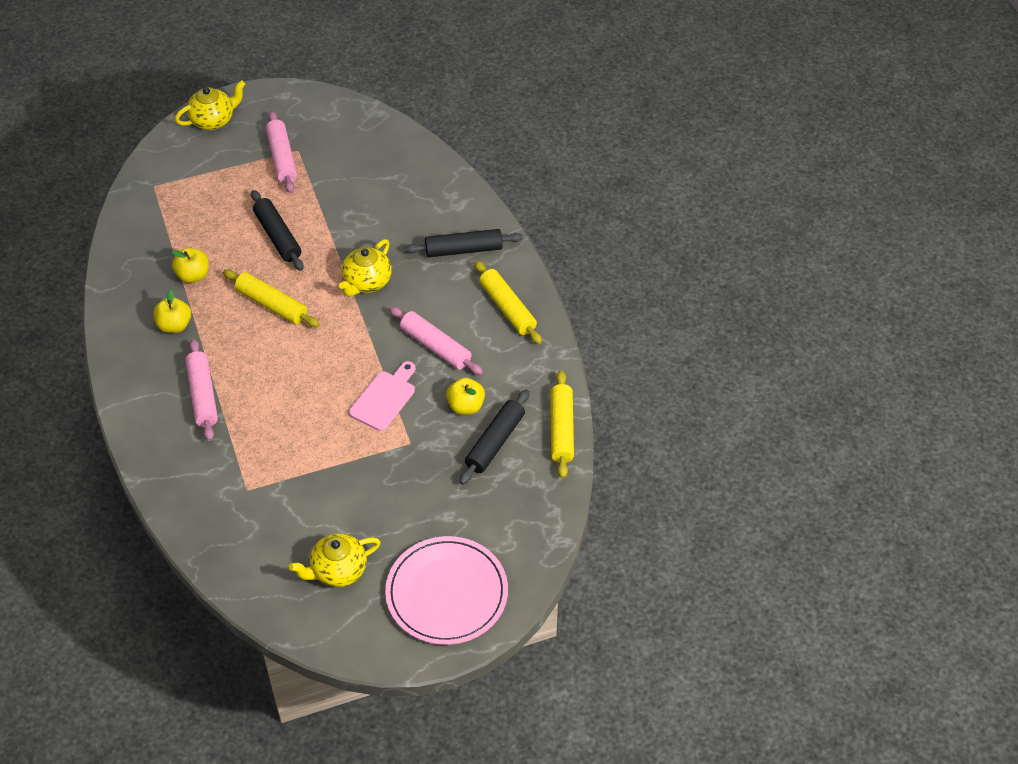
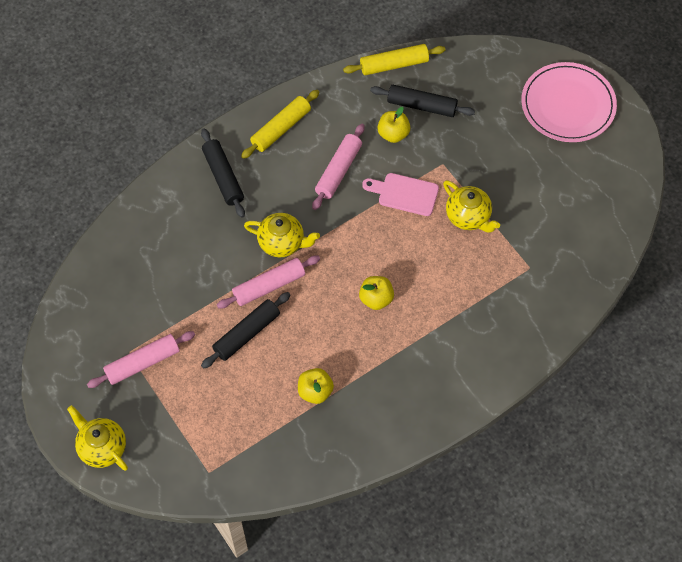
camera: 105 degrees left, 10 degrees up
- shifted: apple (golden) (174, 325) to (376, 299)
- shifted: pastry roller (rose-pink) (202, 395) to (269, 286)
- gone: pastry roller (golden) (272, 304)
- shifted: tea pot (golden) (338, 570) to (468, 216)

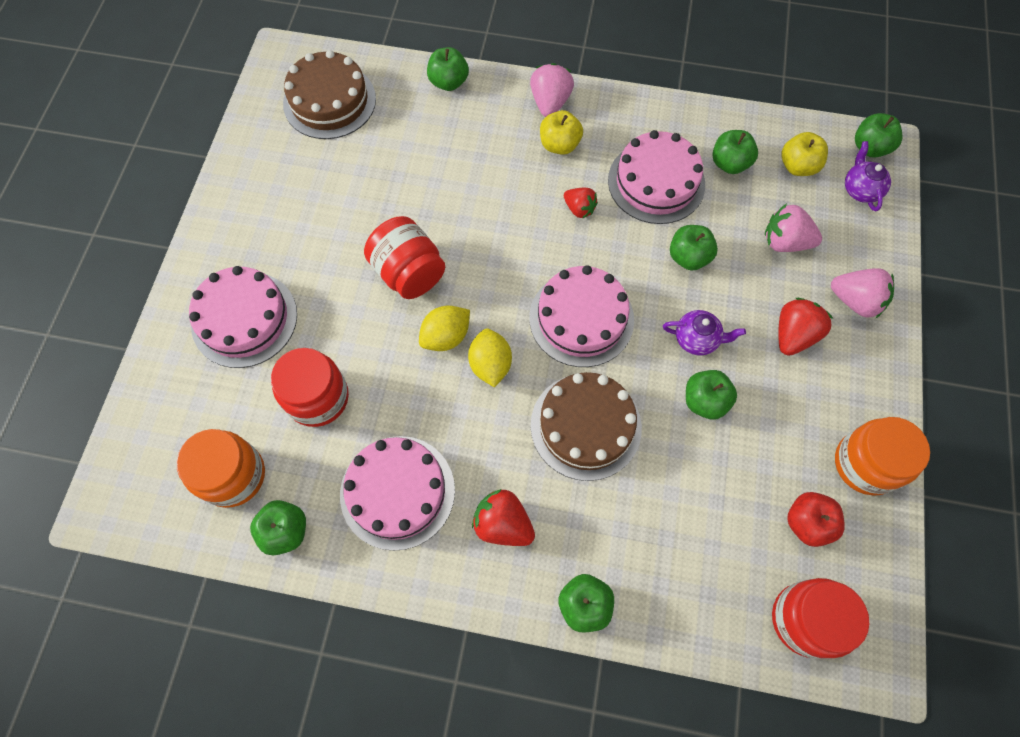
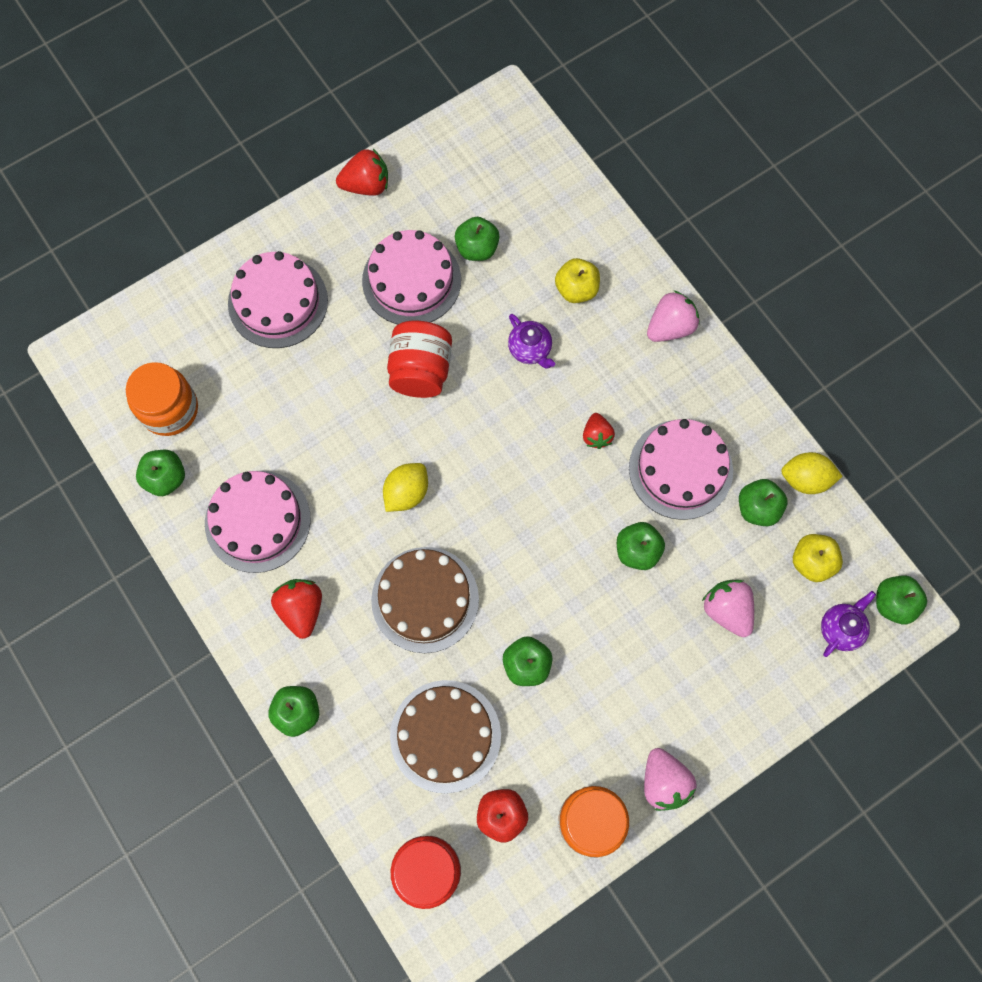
camera: 45 degrees right, 5 degrees up
- gone: jar (crimson) (318, 398)
- shifted: cake (brown) (329, 101) to (445, 736)
- shifted: lemon (golden) (446, 337) to (805, 479)
- shifted: apple (leaf-green) (448, 82) to (477, 248)
- shifted: cake (rose-pink) (581, 318) to (411, 280)
- shifted: apple (golden) (559, 145) to (576, 289)
- shifted: tea pot (purple) (697, 339) to (530, 350)
- shifted: strawberry (crimson) (793, 335) to (366, 185)
- shifted: strawberry (rose-pink) (855, 301) to (664, 782)

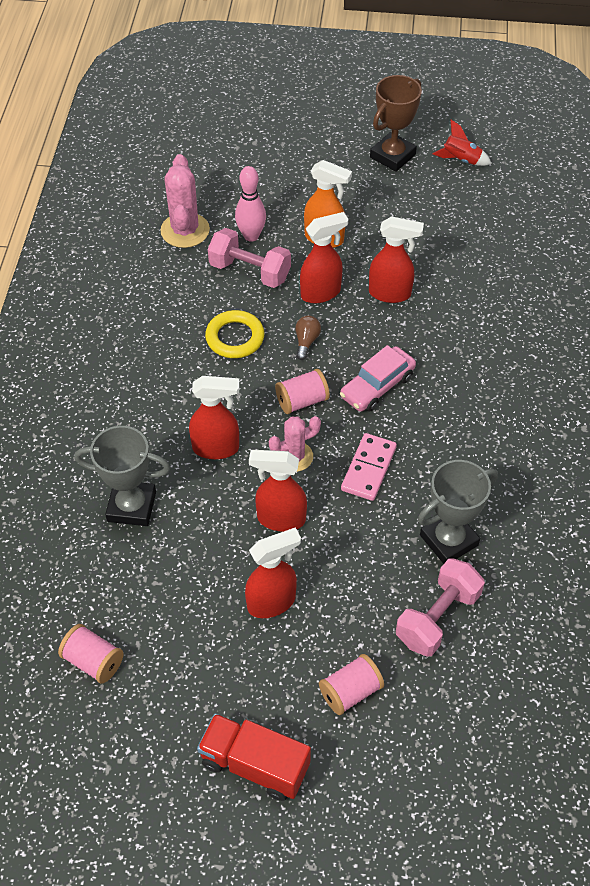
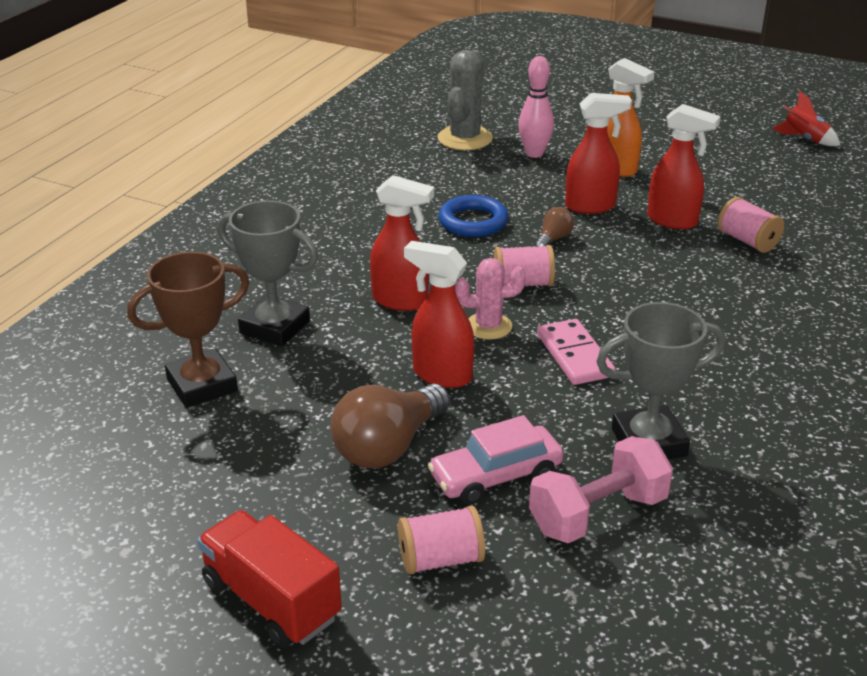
camera: 20 degrees right, 20 degrees down
- shifted: reel of thread (rose-pink) (93, 661) to (747, 241)
- repainted: cactus (rose-pink) (185, 230) to cactus (gray) (465, 138)
- repainted: ring (golden) (235, 337) to ring (blue) (473, 221)
- gone: free weight (rose-pink) (250, 271)
- swapped: sprayer (crimson) (272, 602) to bulb (brown) (388, 446)
- shifted: car (rose-pink) (377, 386) to (495, 476)
- rotated: domino (rose-pink) (369, 469) = (575, 355) 60 degrees counterclockwise
- shifted: award cup (brown) (392, 156) to (202, 385)

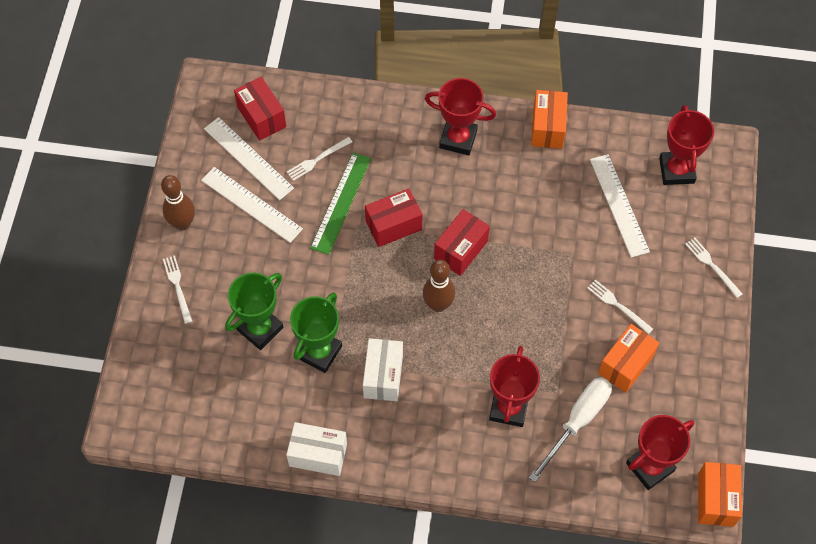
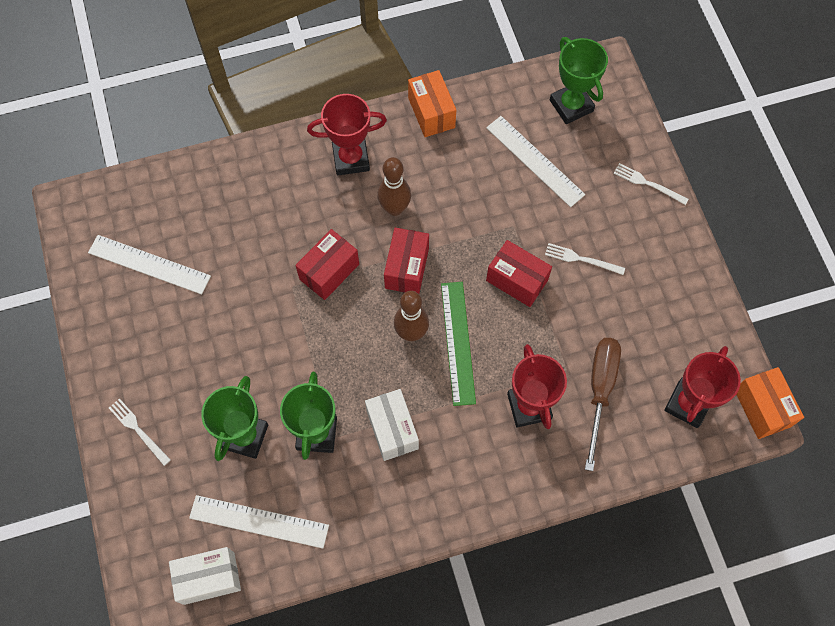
camera: 25 degrees left, 5 degrees up
- shifted: bowling pin (brown) (182, 223) to (394, 208)
- shifted: measuring stick (pure white) (251, 204) to (259, 522)
- shifted: box (crimson) (262, 117) to (517, 280)
- shifted: box (pure white) (318, 455) to (209, 578)
- gone: dinner fork (pure white) (317, 159)
- shifted: measuring stick (leaf-green) (341, 203) to (458, 342)
- repainted: hand screwdriver (pure white) (577, 422) to hand screwdriver (brown) (600, 390)
- gone: box (bright orange) (626, 364)
- repainted: award cup (crimson) (676, 170) to award cup (leaf-green) (571, 106)

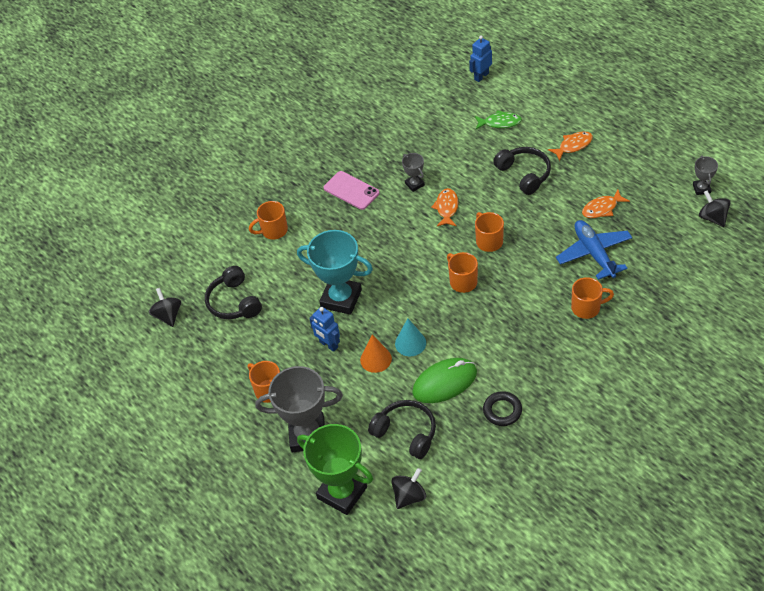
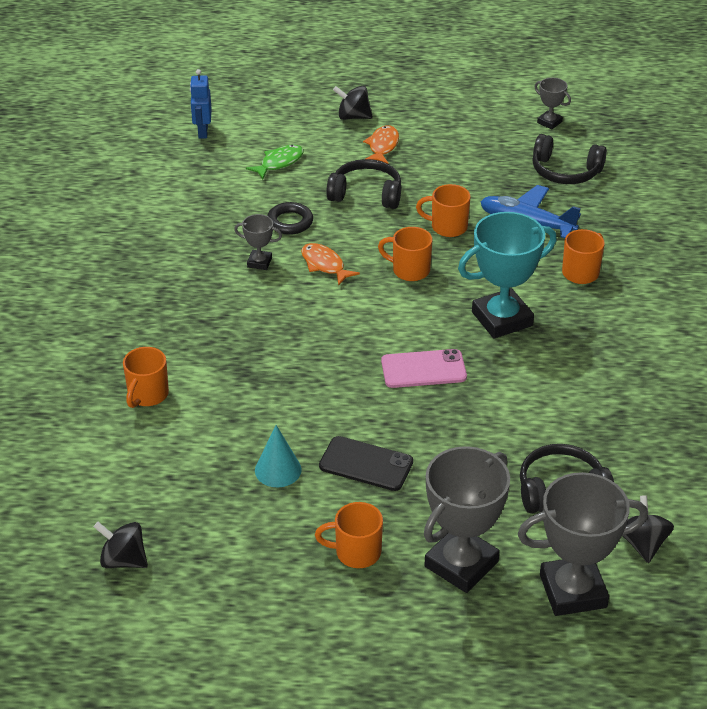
camera: 50 degrees left, 10 degrees down
- shifted: over-ear headphones (ebony) (234, 302) to (565, 171)
- shifted: award cup (aqua) (341, 299) to (502, 319)
- repainted: award cup (leaf-green) (342, 492) to award cup (gray) (572, 591)
- swapped: toy robot (blue) (328, 345) to phone (ebony) (366, 464)
- shifted: phone (rose-pink) (351, 190) to (423, 369)
- gone: solid cone (bright orange) (376, 359)
- shifted: solid cone (aqua) (410, 343) to (278, 470)
- gone: PC mouse (leaf-green) (444, 382)
- shifted: coffee mug (bright orange) (462, 281) to (447, 227)
- shifted: ring (ebony) (502, 411) to (290, 222)
- gone: fish figure (bright orange) (602, 208)
- shifted: whirligig (ebony) (712, 218) to (353, 117)

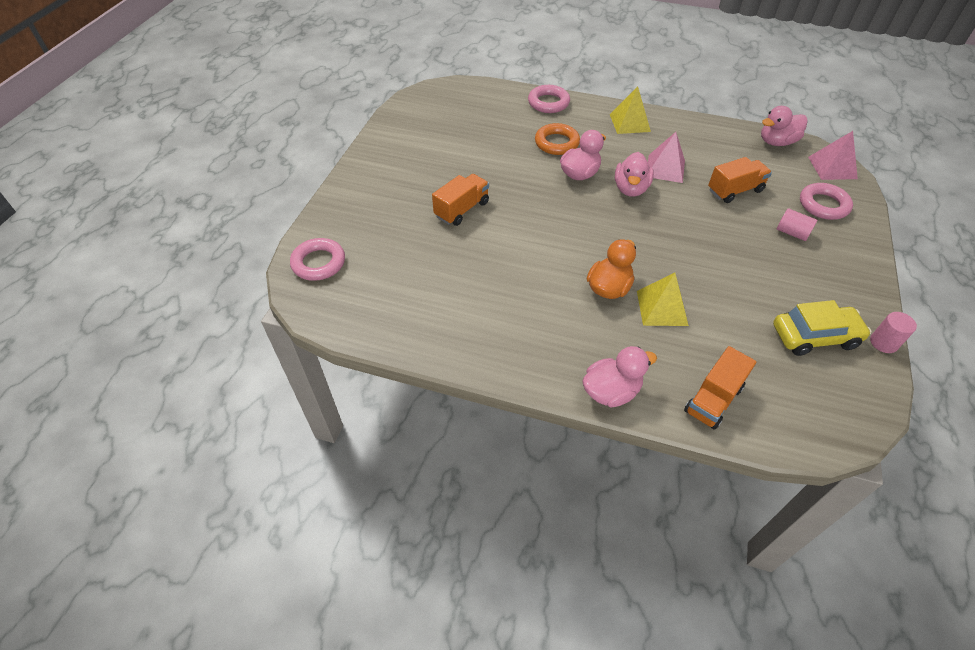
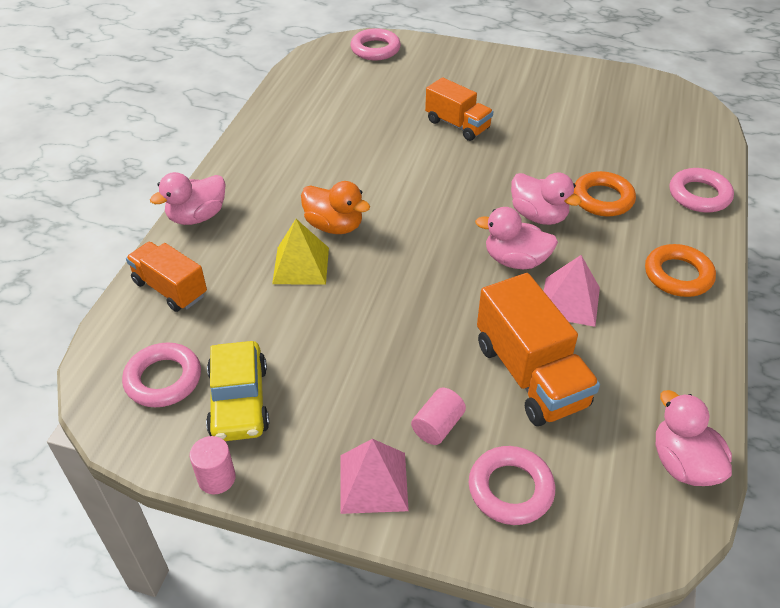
camera: 90 degrees right, 5 degrees down
- rotated: toy duck (rose-pink) (611, 391) = (197, 216) 75 degrees clockwise
- swapped: solid pyramid (golden) (630, 122) to ring (bright orange) (678, 275)
- scaled: truck (bright orange) (735, 190) = (530, 375) x1.53
- shifted: solid pyramid (rose-pink) (832, 167) to (373, 482)
- new: ring (rose-pink) (163, 379)

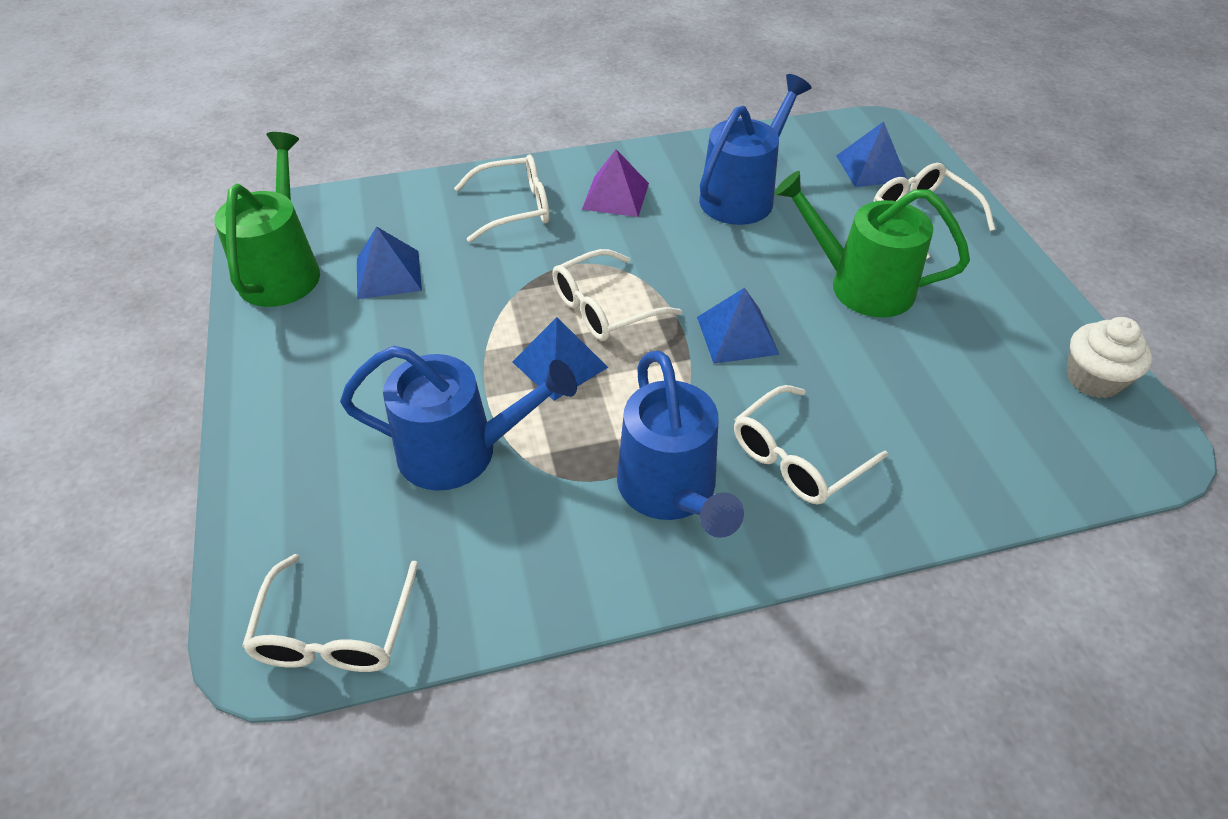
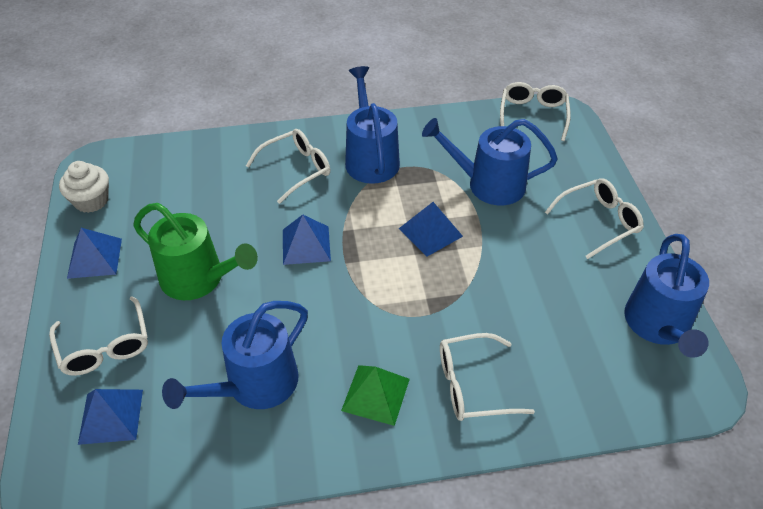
camera: 175 degrees left, 0 degrees up
- repainted: watering can (leaf-green) (282, 270) to watering can (blue) (658, 325)
- shifted: solid pyramid (blue) (388, 274) to (95, 258)
- shifted: eyeglasses (pure white) (604, 308) to (599, 222)
- repainted: solid pyramid (purple) (615, 196) to solid pyramid (leaf-green) (376, 394)

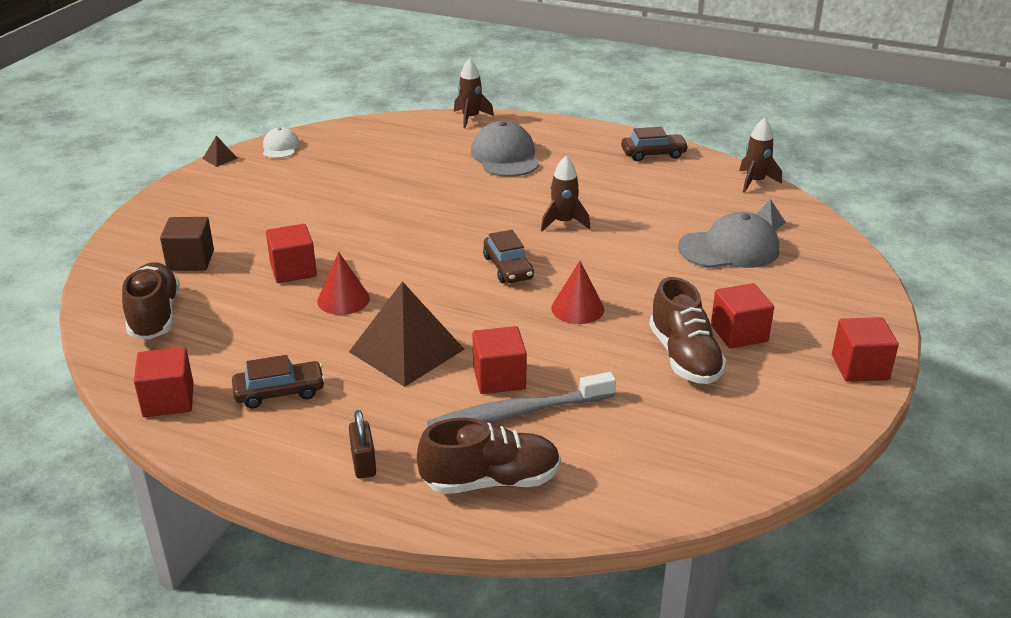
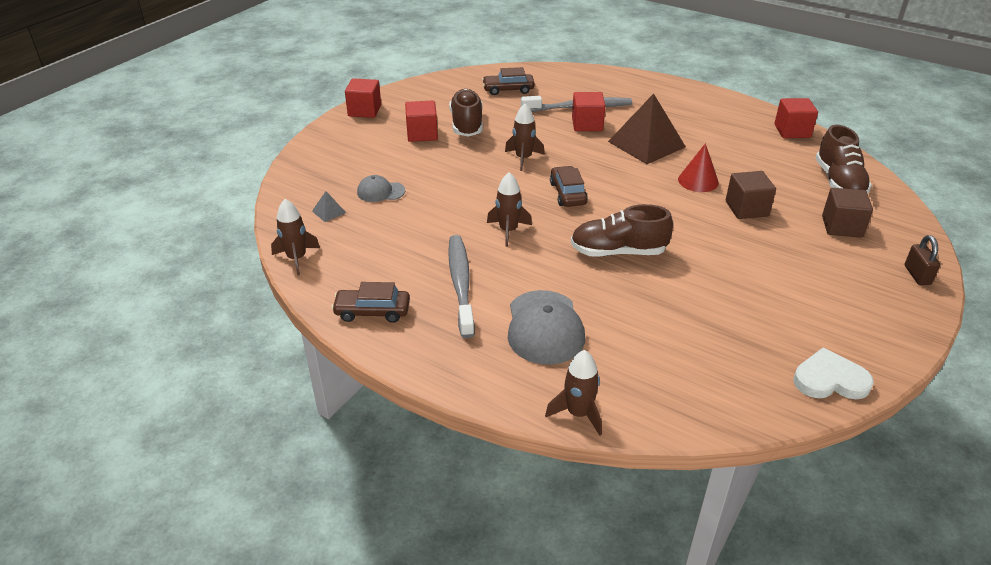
camera: 170 degrees left, 5 degrees up
- gone: solid pyramid (brown) (220, 158)
- shifted: car (brown) (279, 392) to (508, 89)
- swapped: baseball cap (pure white) (280, 147) to love heart (pure white) (830, 380)
- repainted: block (crimson) (293, 270) to block (brown) (746, 209)
- shifted: lock (brown) (363, 463) to (917, 275)
- shifted: sneaker (brown) (491, 481) to (618, 252)
- swapped: solid cone (crimson) (577, 308) to spaceship (brown) (523, 158)
- scaled: baseball cap (gray) (729, 249) = (380, 192) x0.57
- new: tooth brush (gray) (460, 284)

